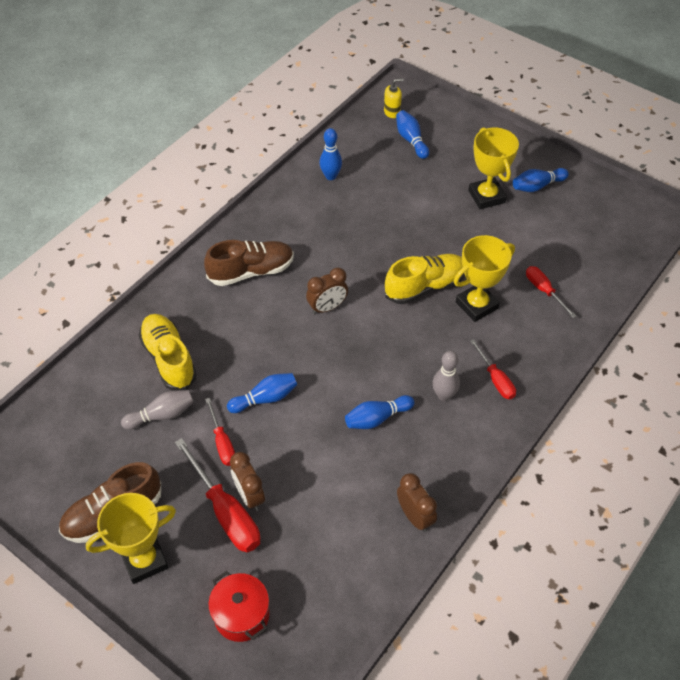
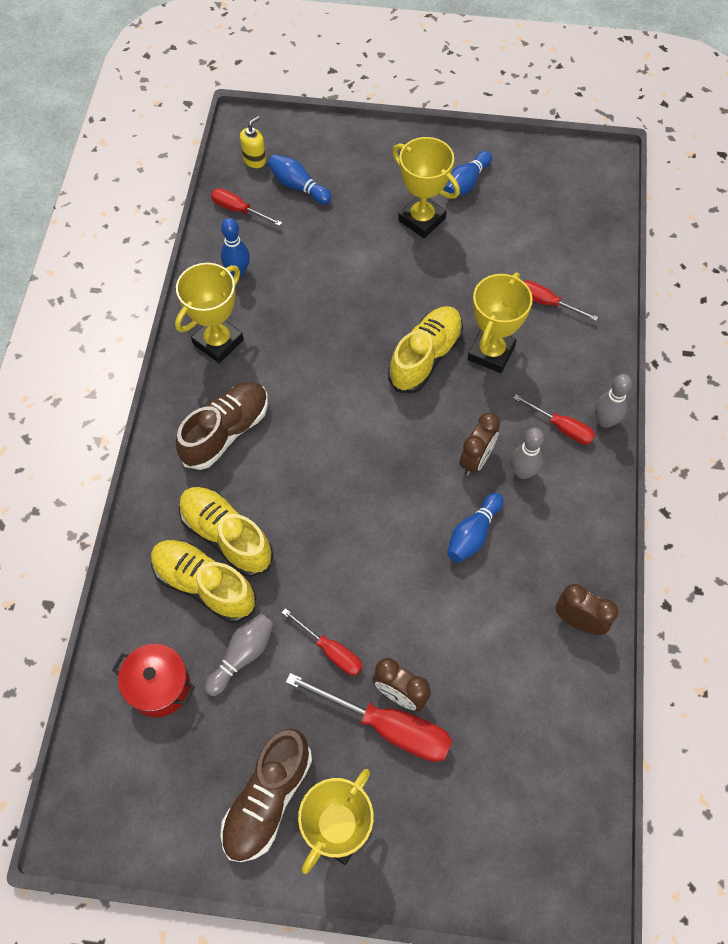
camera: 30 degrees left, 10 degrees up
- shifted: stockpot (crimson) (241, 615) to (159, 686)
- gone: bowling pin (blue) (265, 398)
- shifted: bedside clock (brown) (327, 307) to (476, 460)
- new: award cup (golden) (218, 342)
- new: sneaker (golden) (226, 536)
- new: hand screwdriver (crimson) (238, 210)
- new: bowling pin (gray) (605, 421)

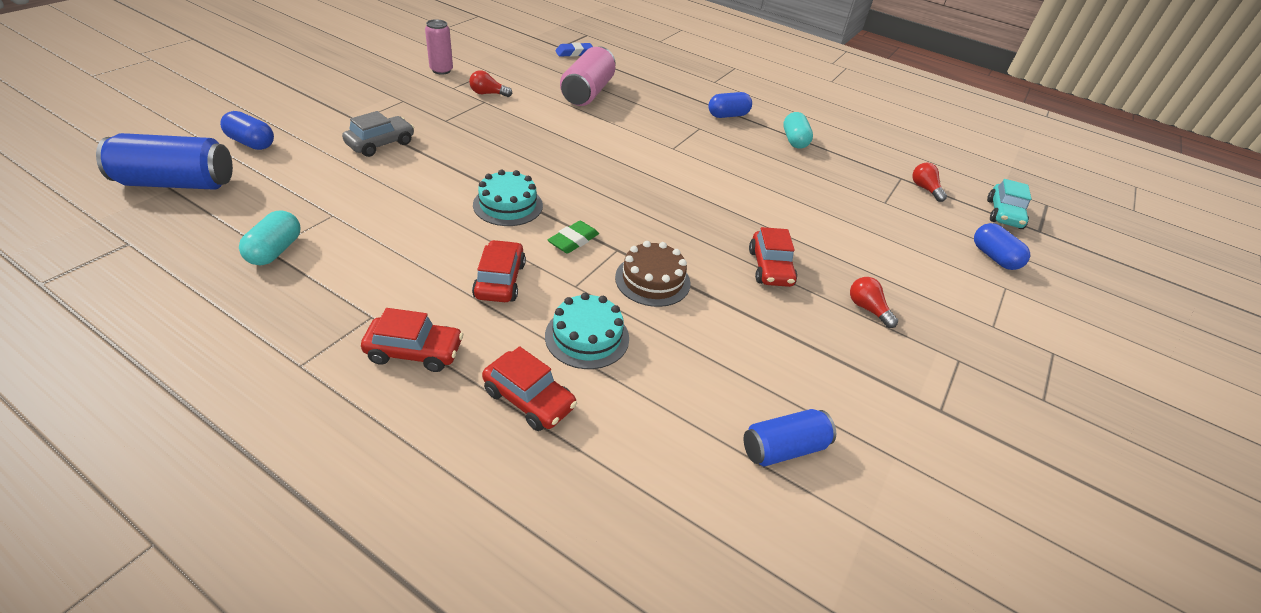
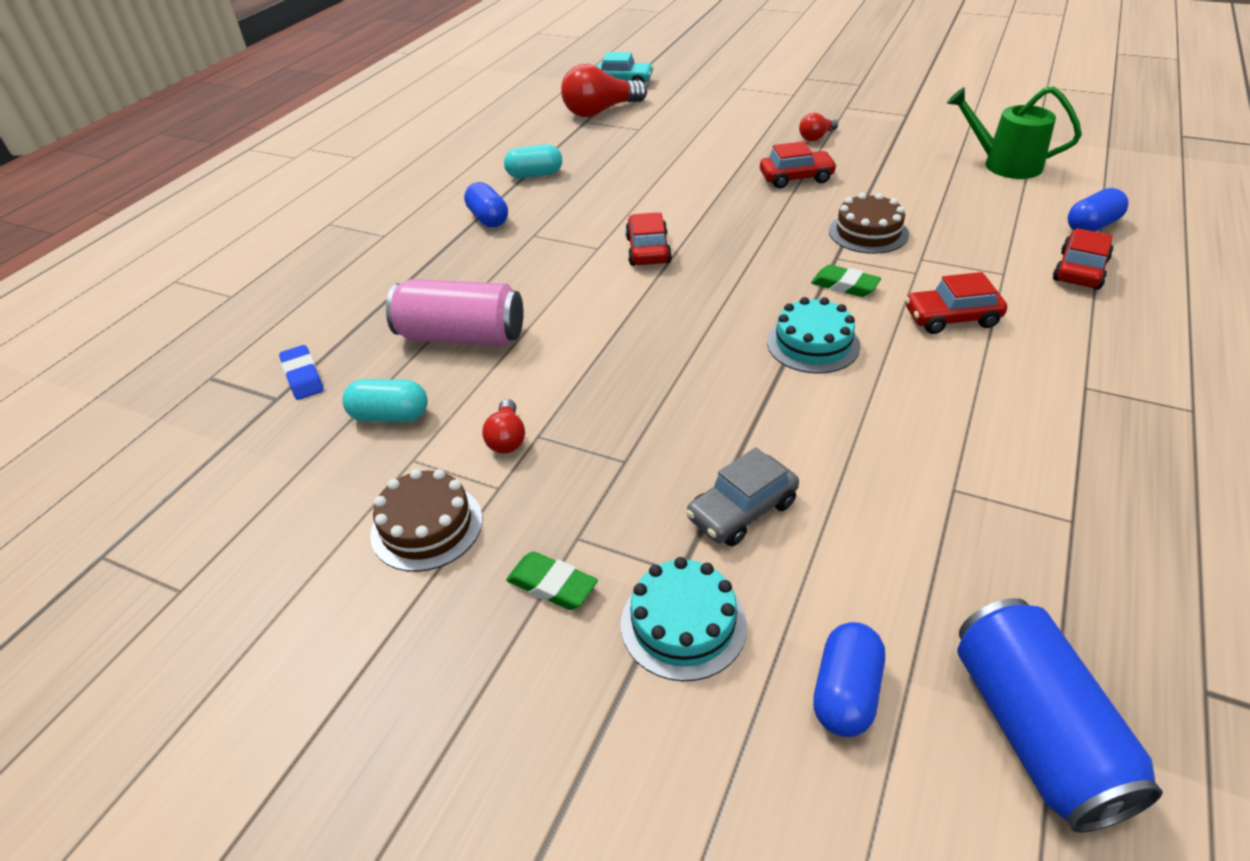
camera: 90 degrees left, 0 degrees up
- shifted: pill (aqua) (275, 251) to (390, 416)
- rotated: car (gray) (380, 144) = (742, 511) 75 degrees counterclockwise
- shifted: car (crimson) (414, 352) to (648, 250)
- swapped: can (rose-pink) (441, 70) to cake (brown) (427, 526)
- shifted: cake (aqua) (587, 337) to (683, 624)
- swapped: can (blue) (783, 448) to watering can (leaf-green) (1005, 164)
- scaled: bulb (crimson) (925, 189) = (600, 111) x1.98
- shifted: pill (blue) (994, 257) to (1092, 226)
- new: gum eraser (leaf-green) (552, 585)

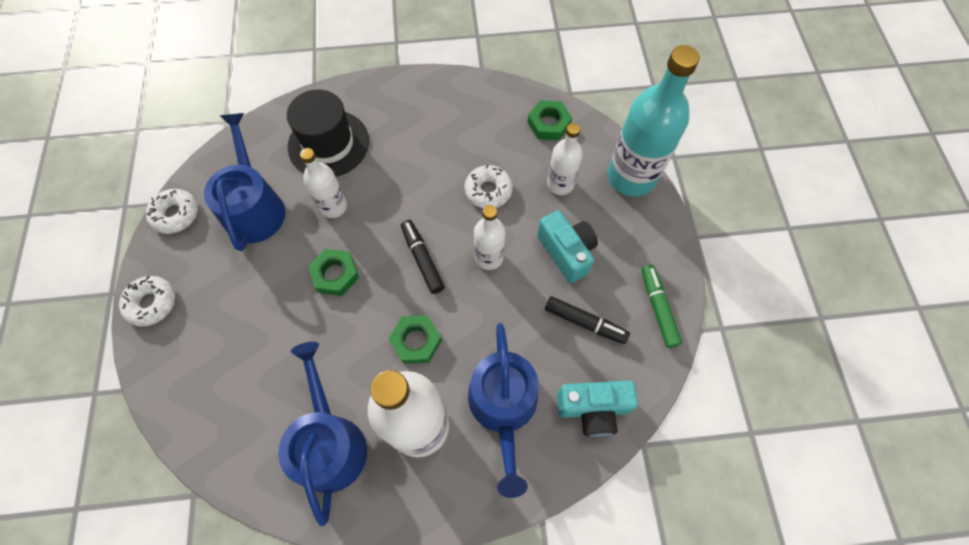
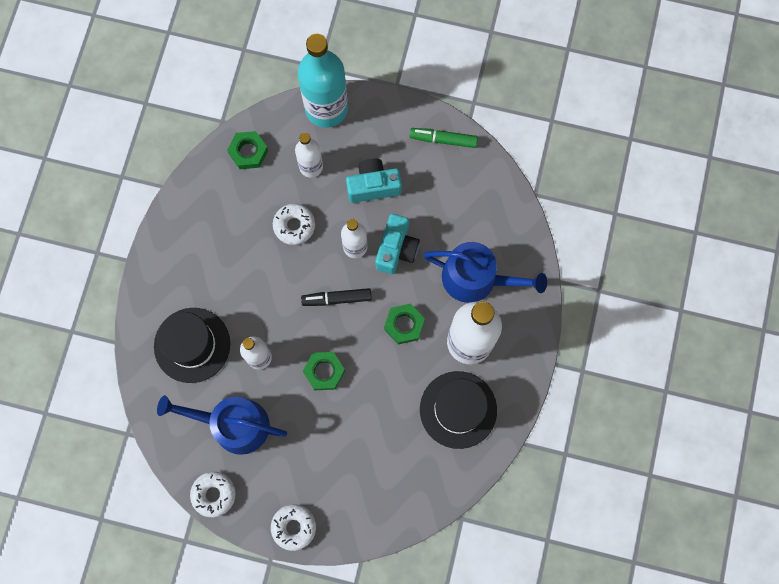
camera: 70 degrees left, 10 degrees up
- swapped: watering can (blue) (330, 442) to tall hat (ebony) (458, 409)
- gone: marker (ebony) (585, 323)
- shifted: camera (aqua) (593, 409) to (396, 249)

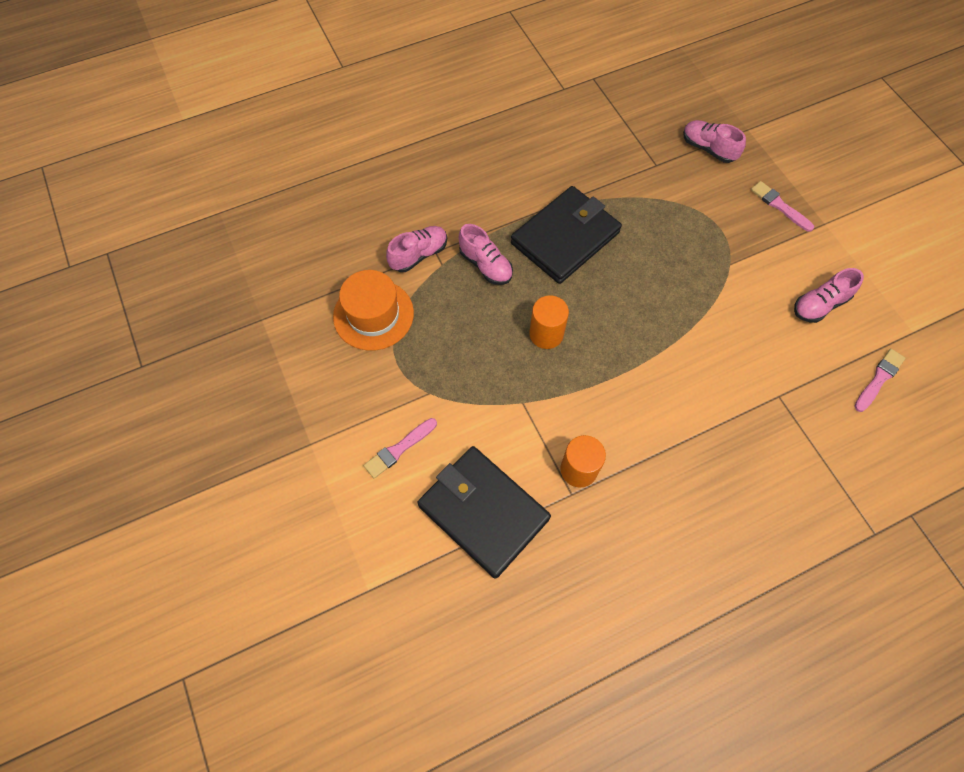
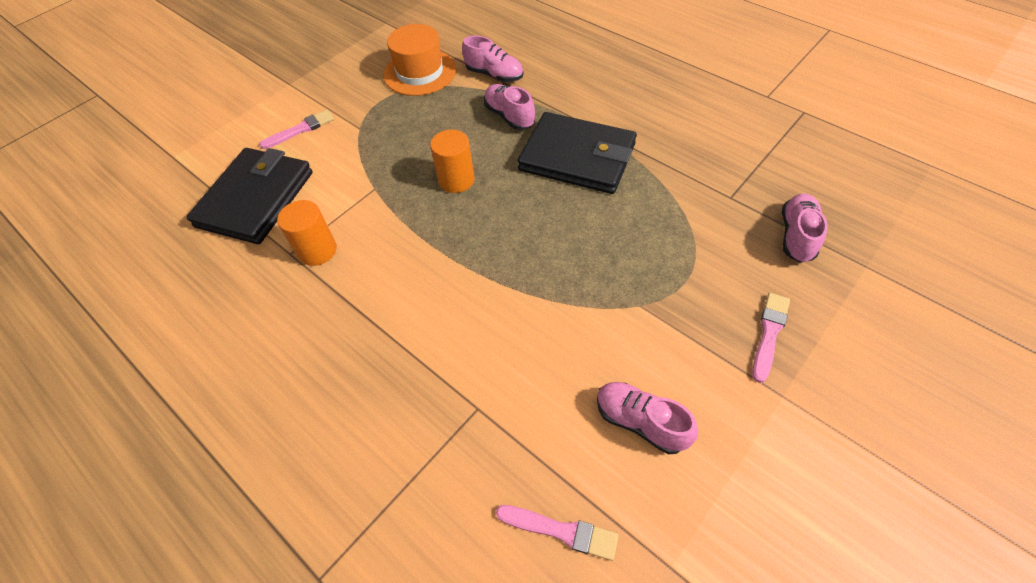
camera: 70 degrees right, 10 degrees down
- rotated: paintbrush (rose-pink) (399, 449) = (300, 130) 120 degrees clockwise
- rotated: sneaker (rose-pink) (485, 265) = (509, 116) 120 degrees clockwise

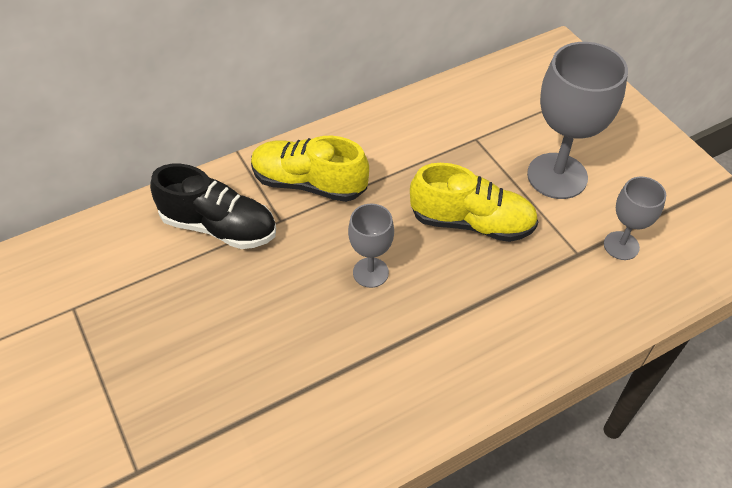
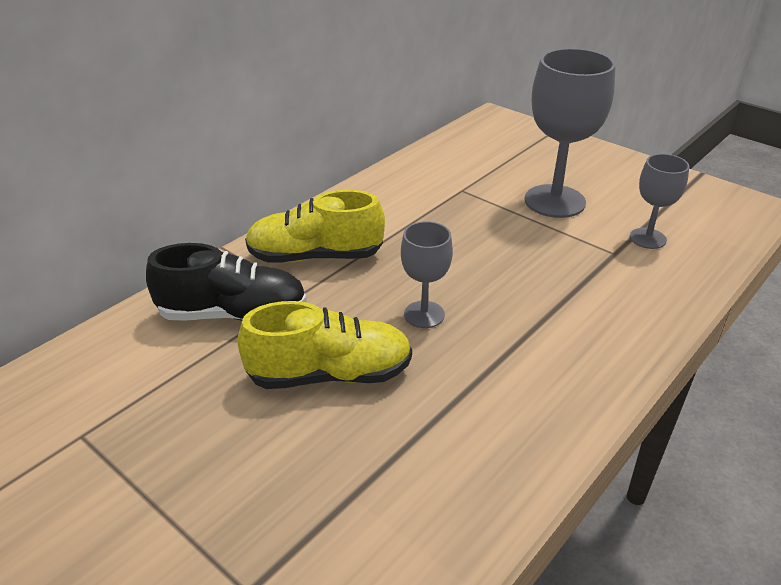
camera: 20 degrees left, 15 degrees down
- shifted: sneaker (golden) (471, 222) to (329, 374)

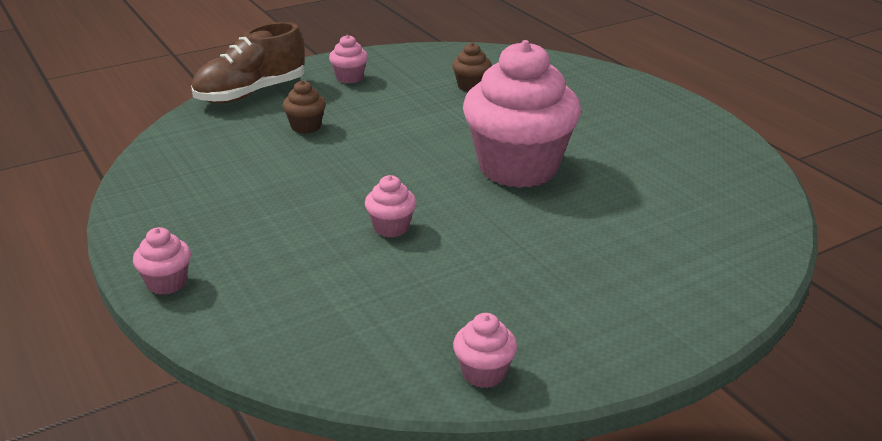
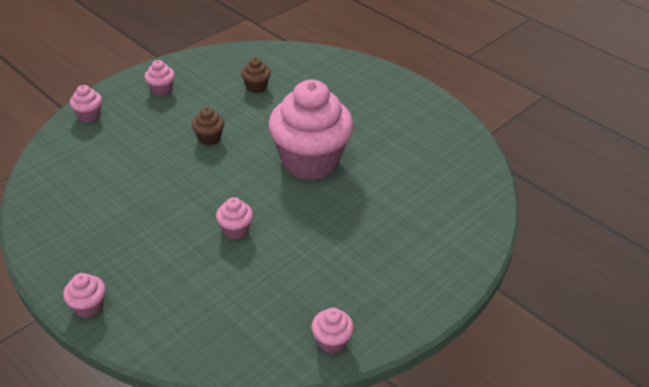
camera: 15 degrees left, 10 degrees up
- swapped: sneaker (brown) (251, 93) to fairy cake (rose-pink) (89, 116)
- shifted: fairy cake (brown) (306, 127) to (209, 138)

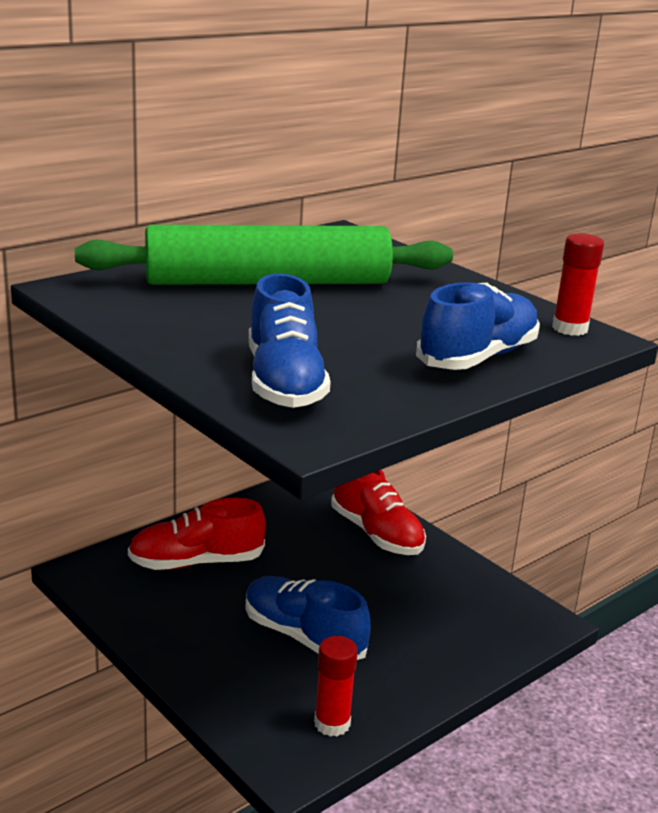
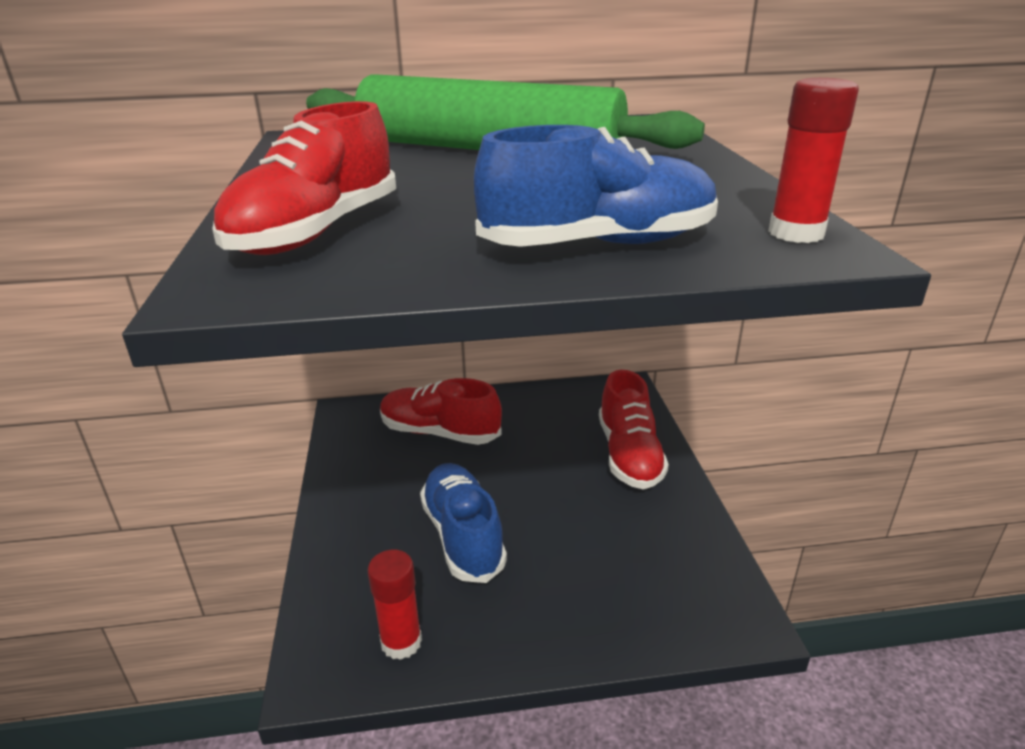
camera: 35 degrees right, 5 degrees up
- repainted: sneaker (blue) (284, 382) to sneaker (crimson) (316, 232)

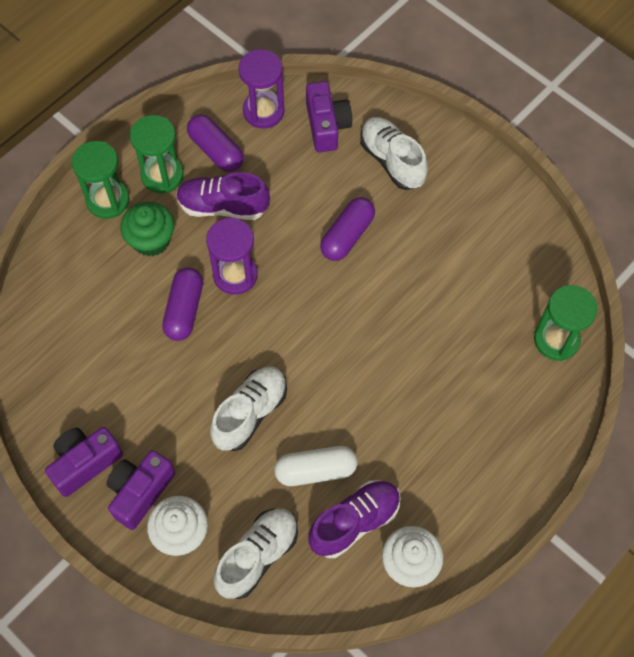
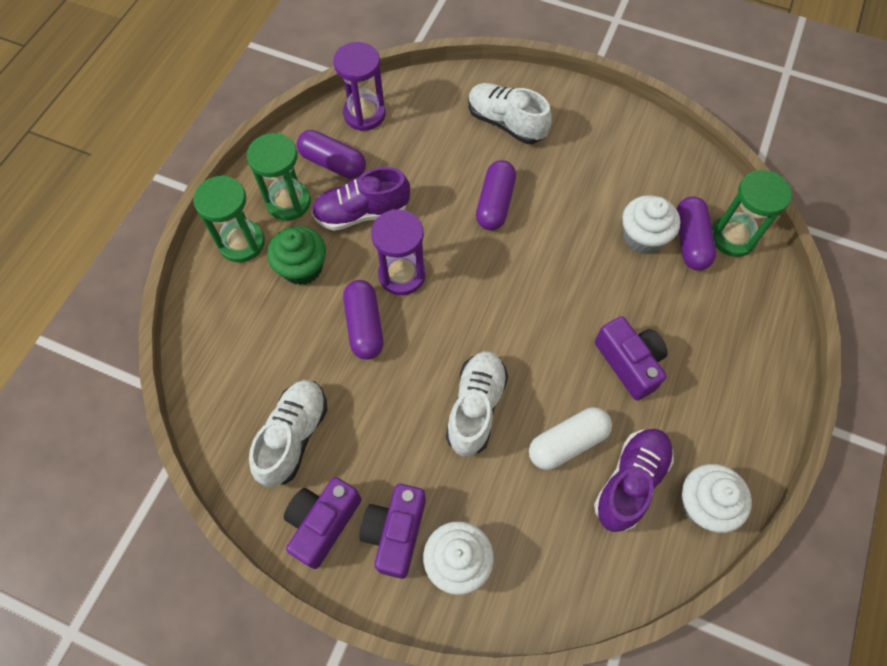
camera: 20 degrees left, 0 degrees up
- shifted: sneaker (pure white) (258, 556) to (294, 436)
- shifted: camera (purple) (327, 126) to (629, 363)
- new: fairy cake (pure white) (643, 237)
- new: pill (purple) (690, 241)

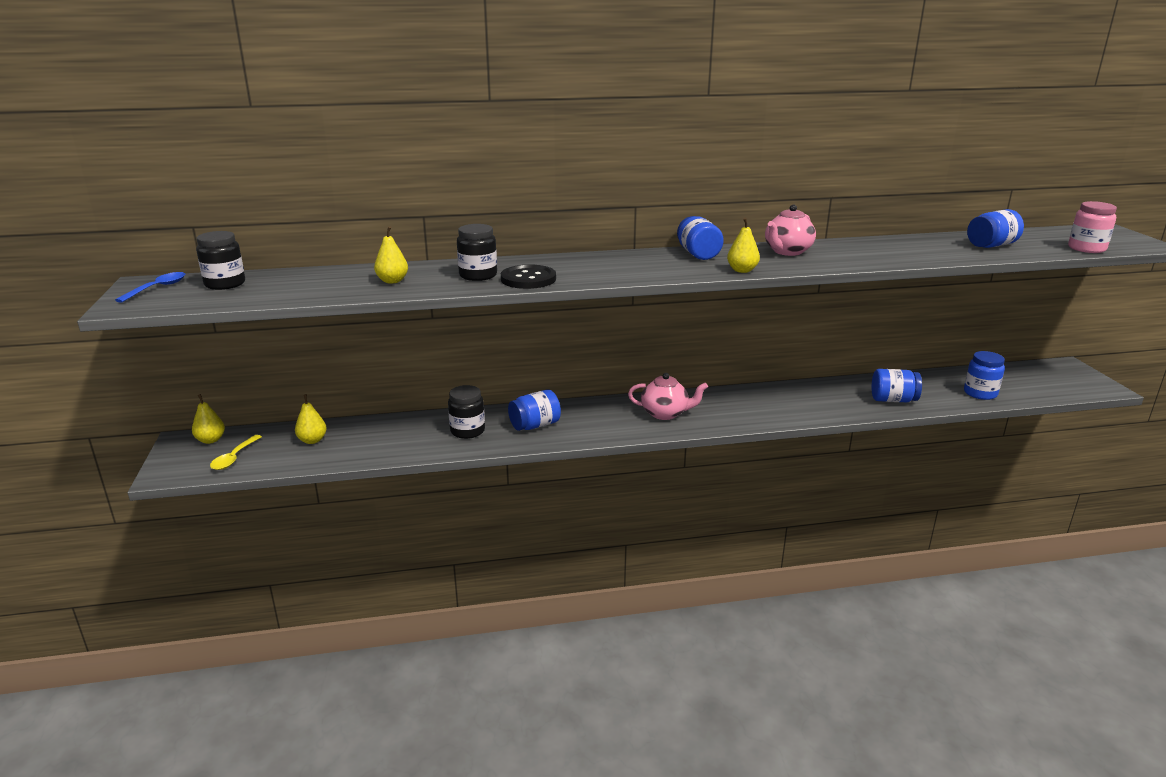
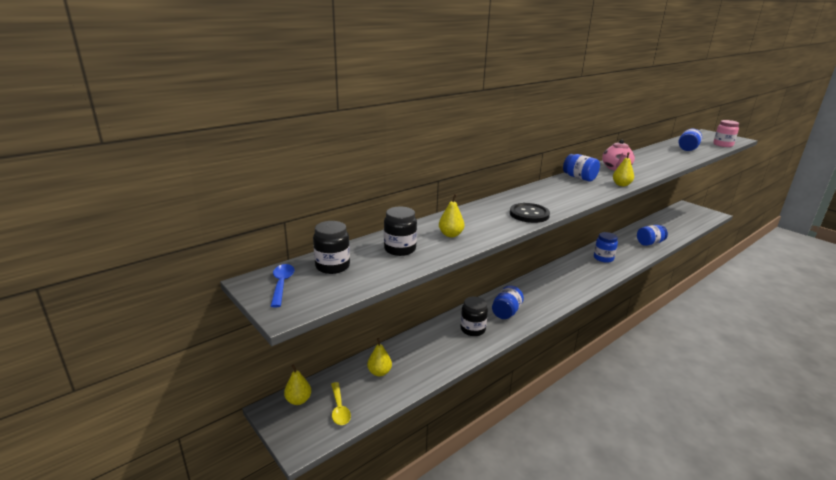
camera: 30 degrees left, 0 degrees up
- shifted: jar (ebony) (478, 275) to (400, 249)
- gone: tea pot (rose-pink) (665, 413)
- shifted: jar (blue) (980, 393) to (603, 258)

